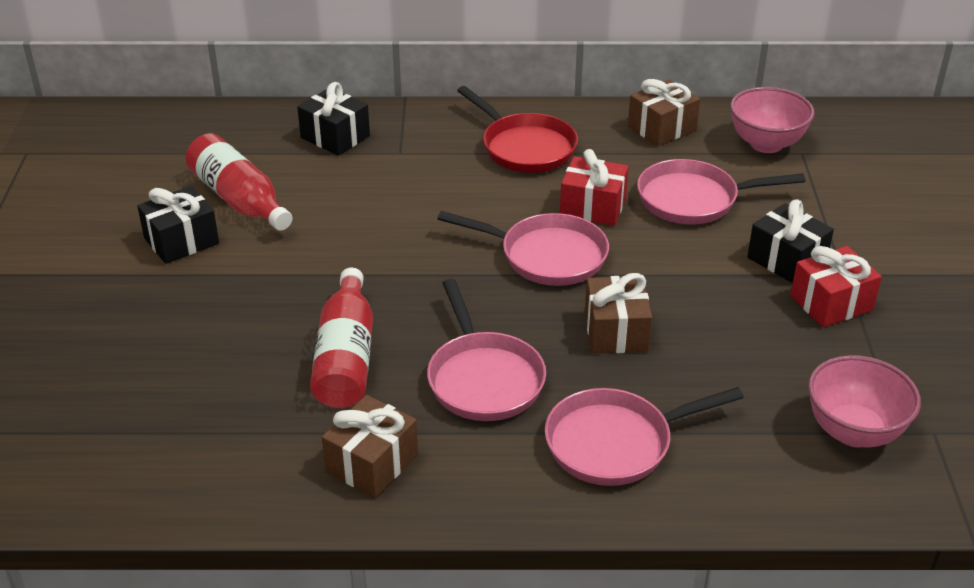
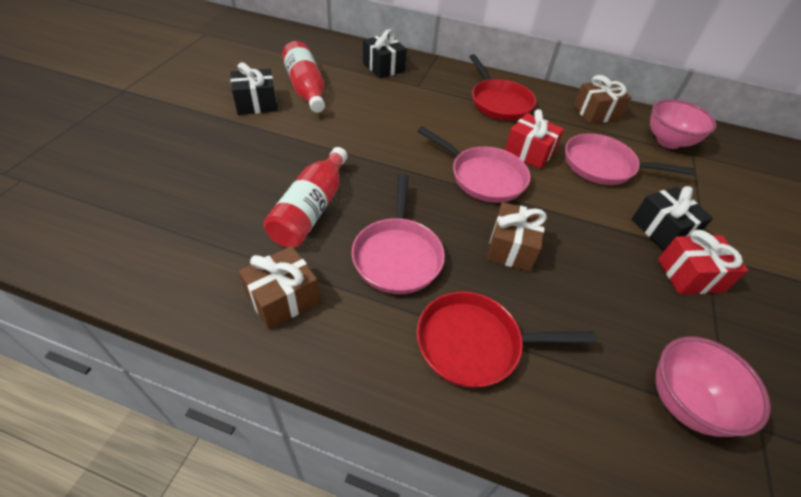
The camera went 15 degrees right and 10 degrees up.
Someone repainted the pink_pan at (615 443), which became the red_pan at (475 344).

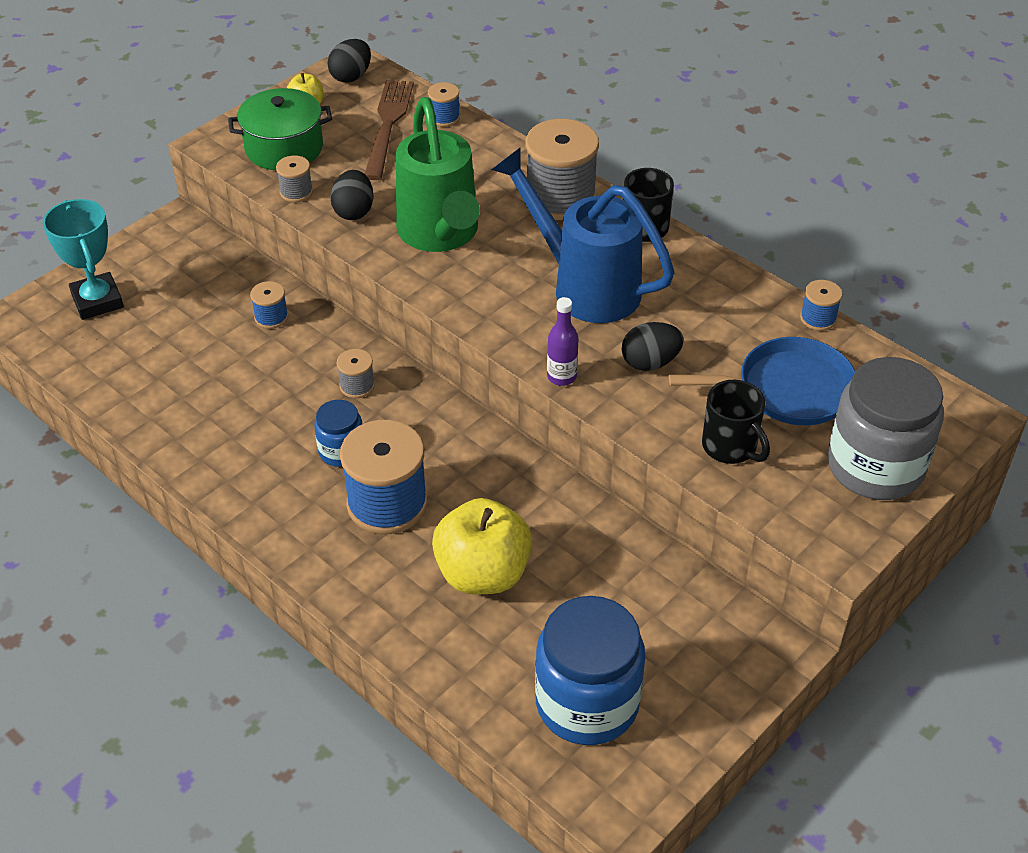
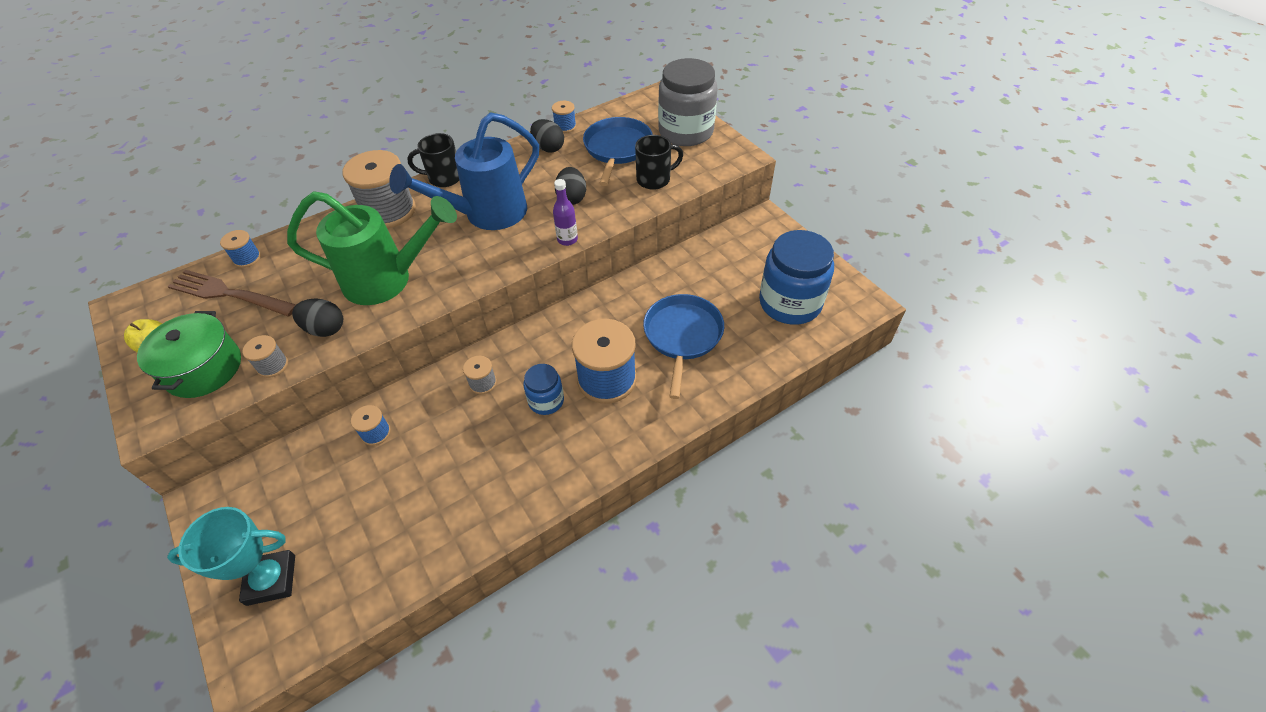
The camera went 75 degrees left and 5 degrees up.
Someone carried the black_egg from (351 76) to (548 148).
Someone swapped the yellow_apple at (483 573) for the blue_pan at (682 336).

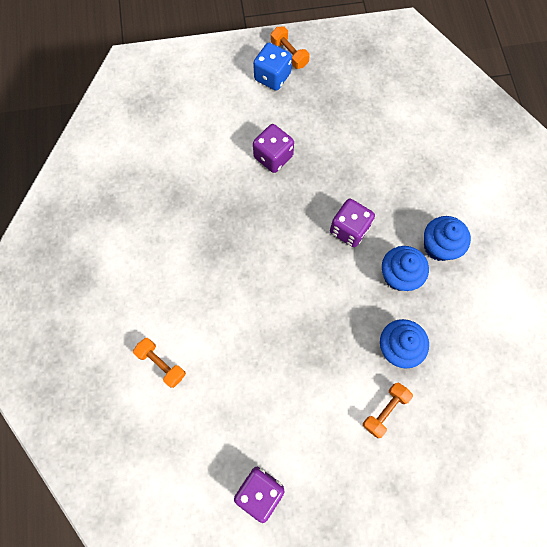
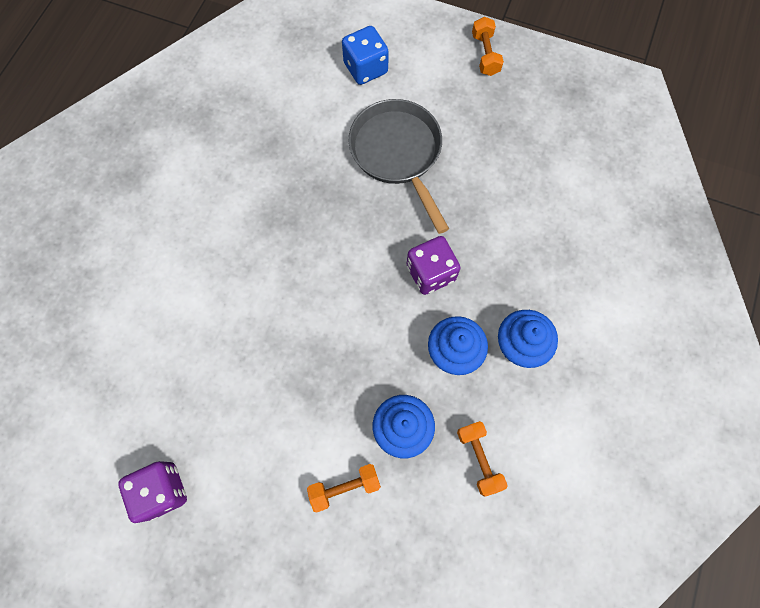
The camera went 30 degrees right and 0 degrees up.
Someone carried the blue_dice from (272 77) to (365 68).
Someone swapped the purple_dice at (273 157) for the grey_pan at (398 154).
Someone carried the orange_dumbbell from (161 364) to (479 458).

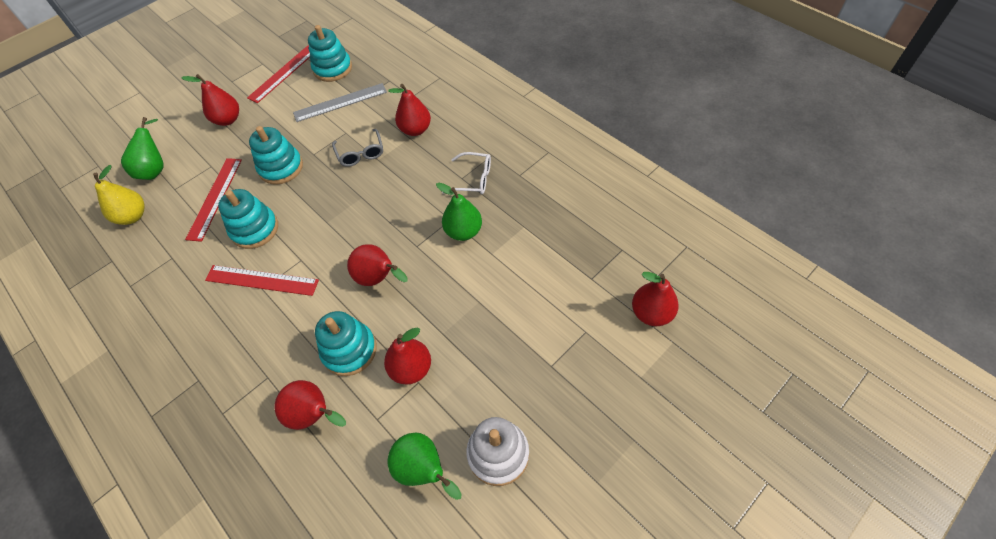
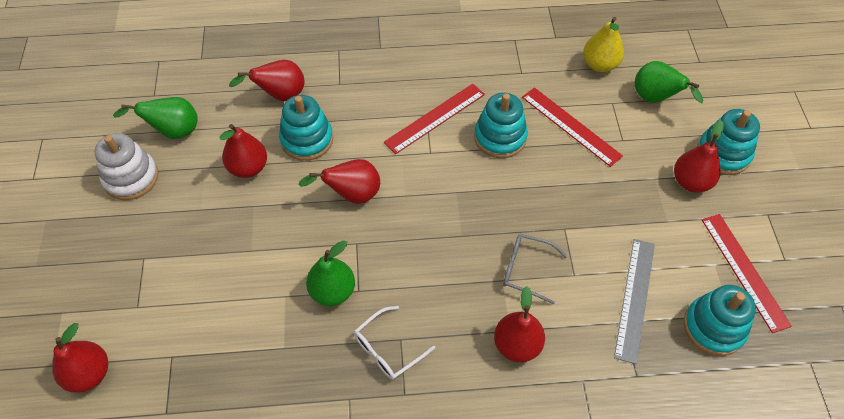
The camera went 125 degrees right and 0 degrees up.
Someone carried the turquoise_stacking_toy from (281 168) to (723 153).

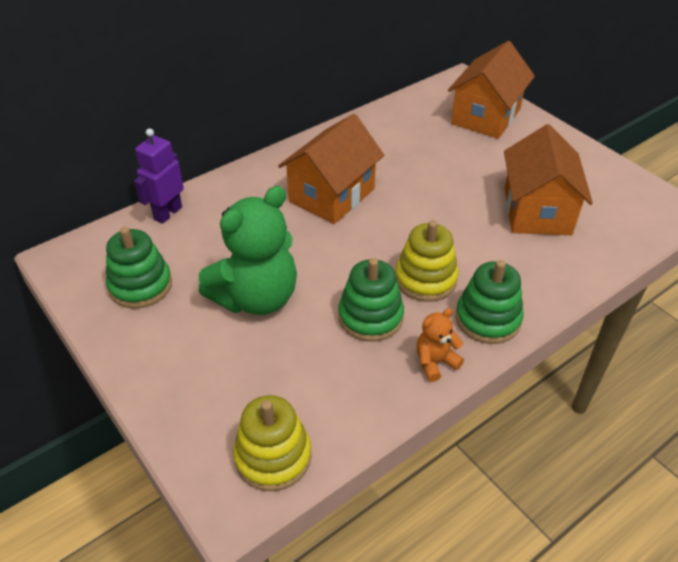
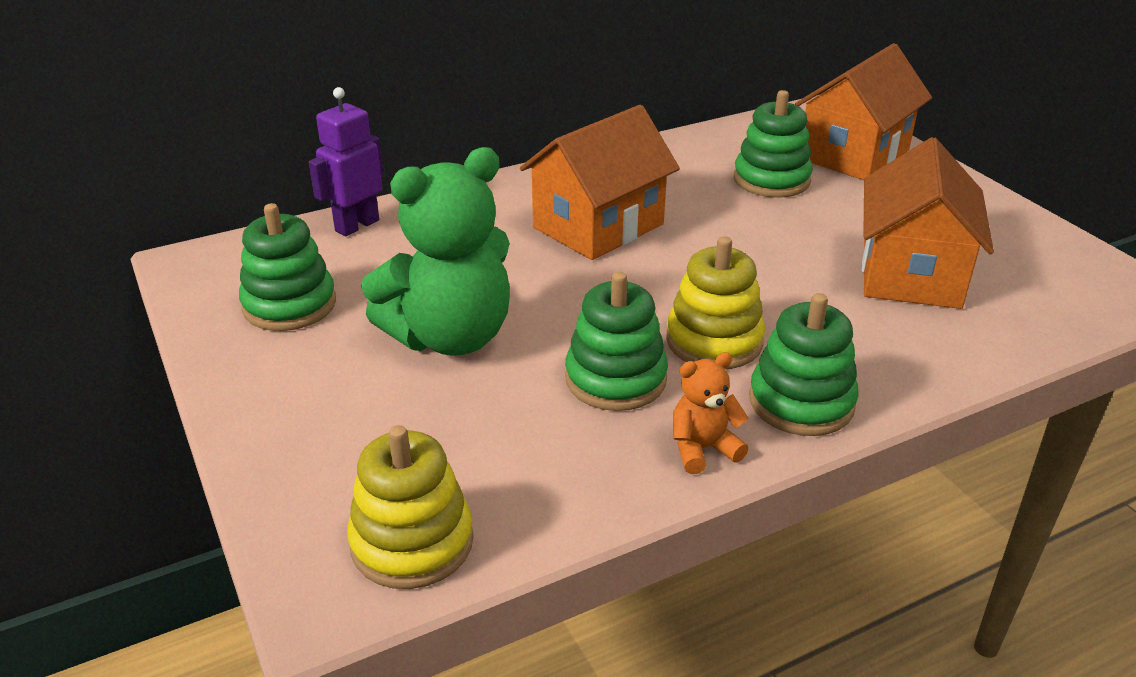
The camera went 10 degrees right and 10 degrees down.
Someone put down the green_stacking_toy at (771 180).

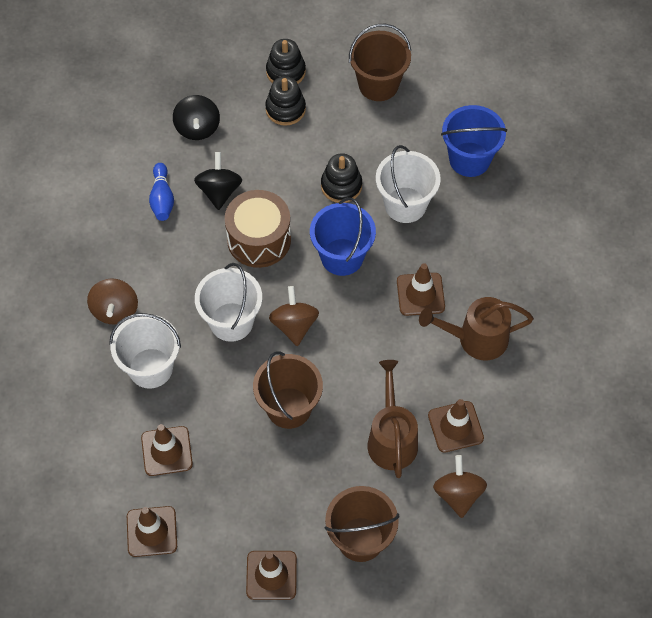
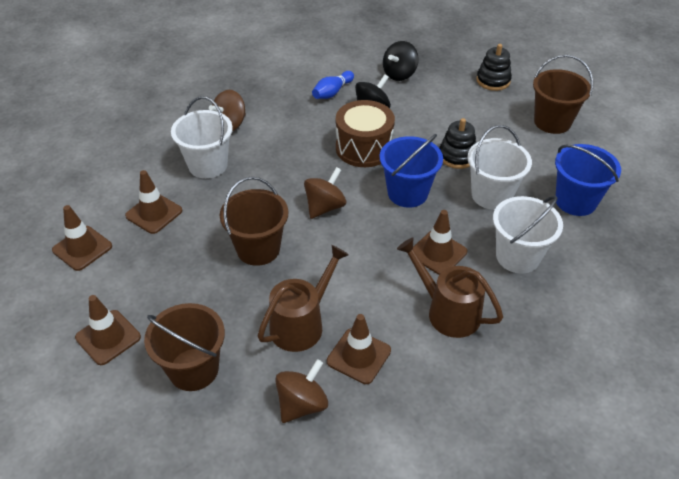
The camera went 45 degrees right and 15 degrees down.
Someone carried the white_bucket from (231 322) to (517 256).
Someone took away the black_stacking_toy at (285 109).

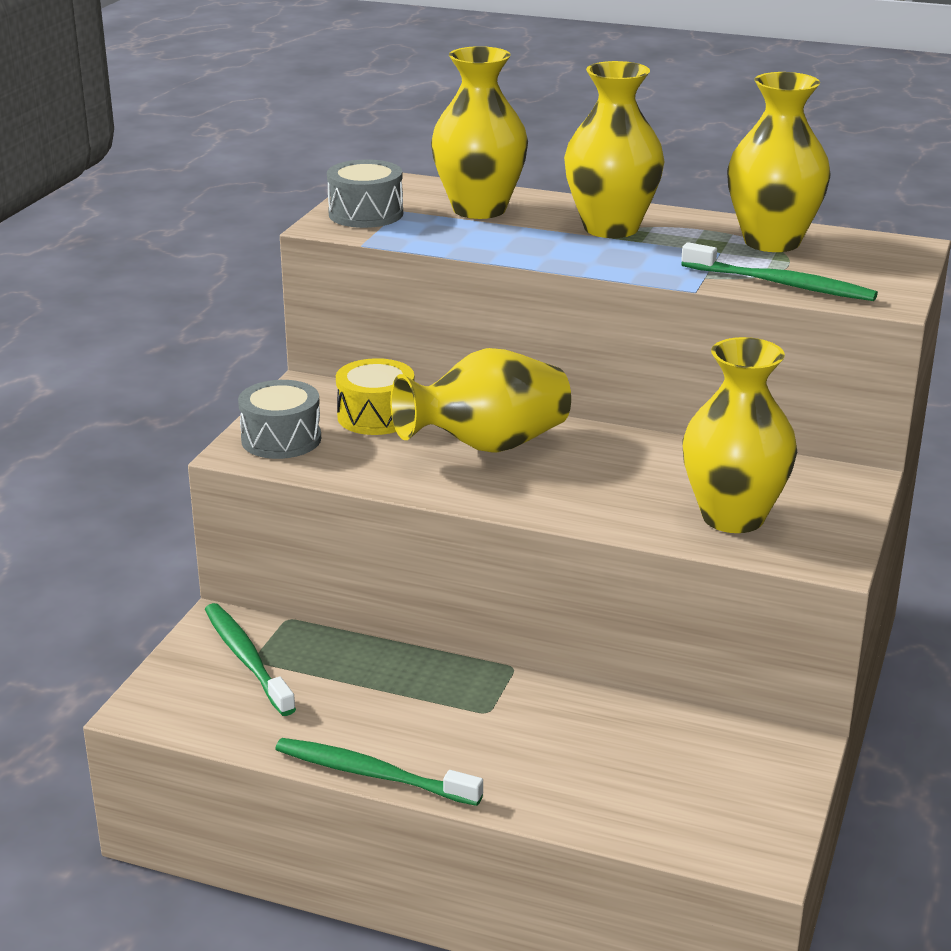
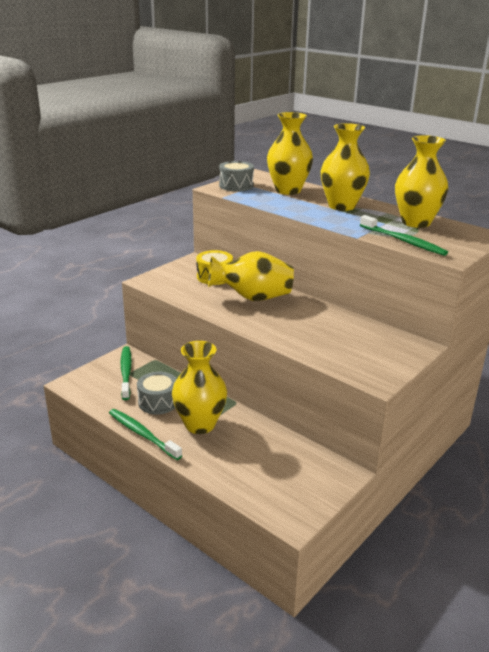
The camera went 20 degrees right and 0 degrees up.
Someone carried the grey_drum from (281 439) to (158 402).
Someone carried the yellow_vase from (733 517) to (200 424).

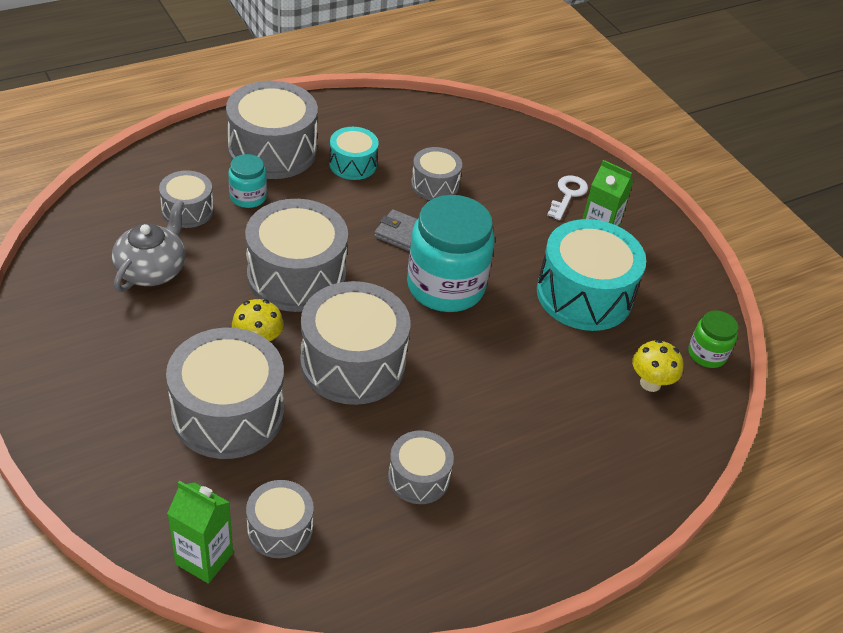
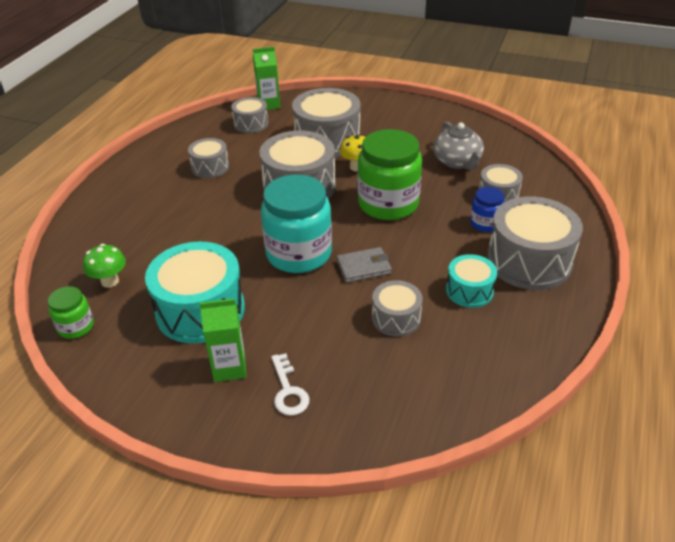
The camera went 145 degrees right and 5 degrees down.
Someone repainted the yellow_mushroom at (650 383), which became the green_mushroom at (110 281).
Someone swapped the grey_drum at (296 275) for the green_jar at (388 204).
Someone repainted the turquoise_jar at (248 197), which became the blue_jar at (485 223).

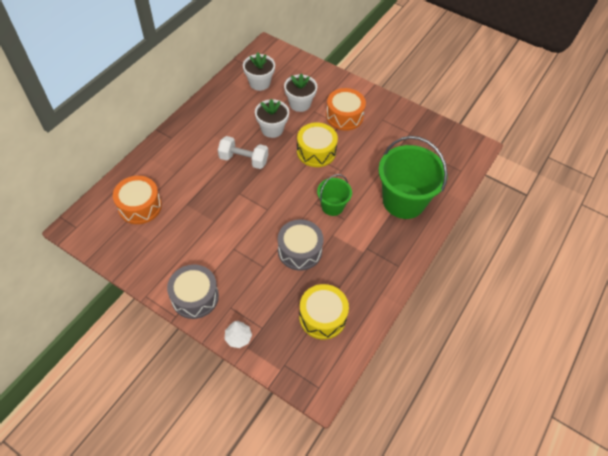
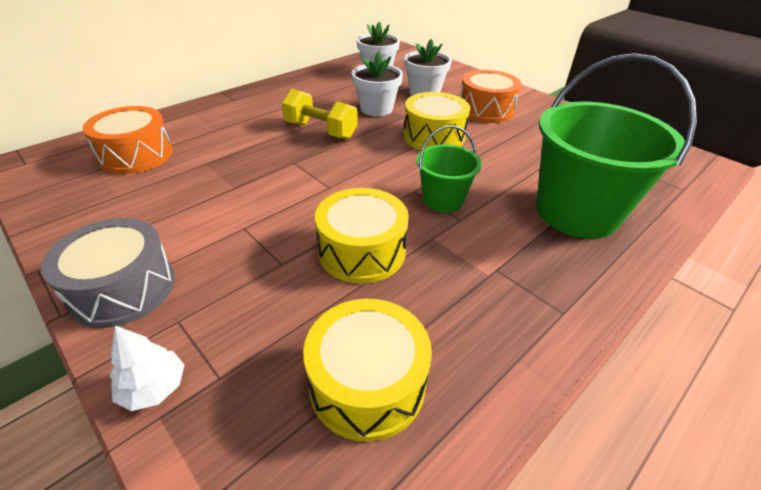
The camera went 15 degrees right and 15 degrees down.
Someone repainted the white_dumbbell at (243 160), which became the yellow_dumbbell at (320 130).
Someone repainted the grey_drum at (300 251), which became the yellow_drum at (362 251).

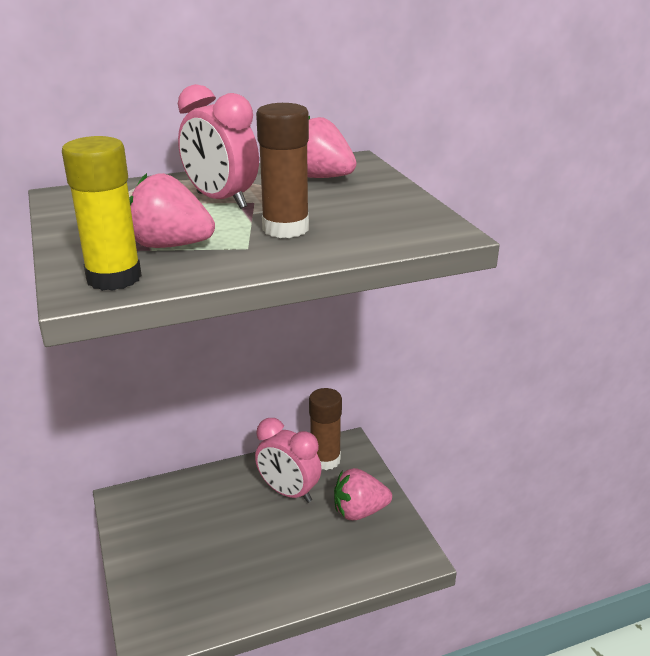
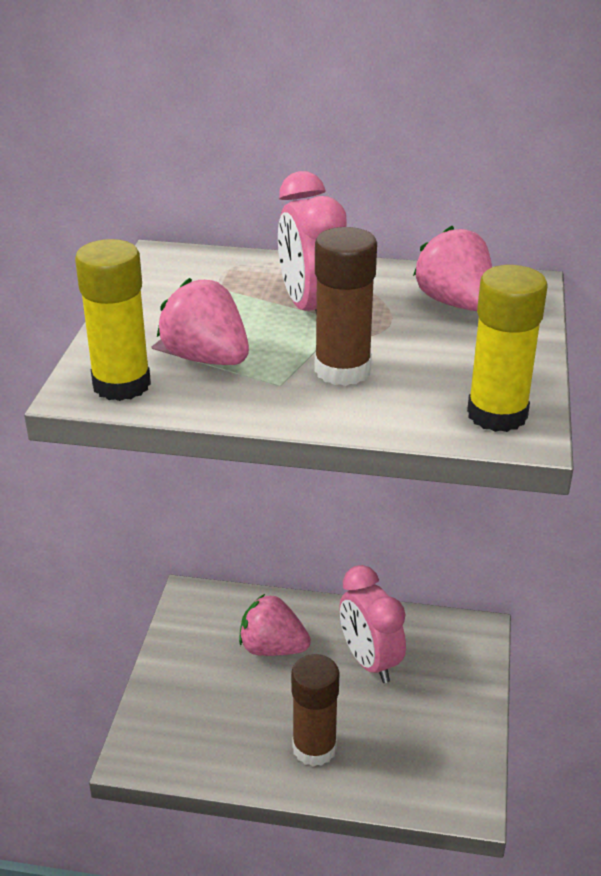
The camera went 30 degrees right and 5 degrees up.
Someone carried the pink_strawberry from (359 511) to (272 648).
Someone carried the brown_glue_stick from (325 459) to (314 748).
Someone put down the yellow_glue_stick at (497 414).

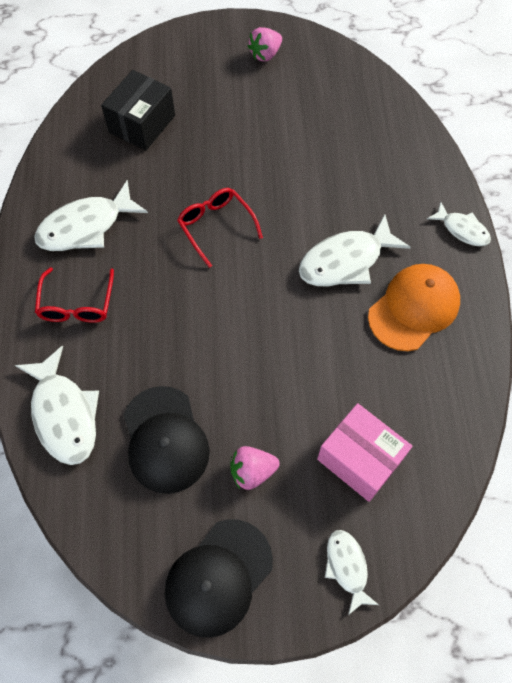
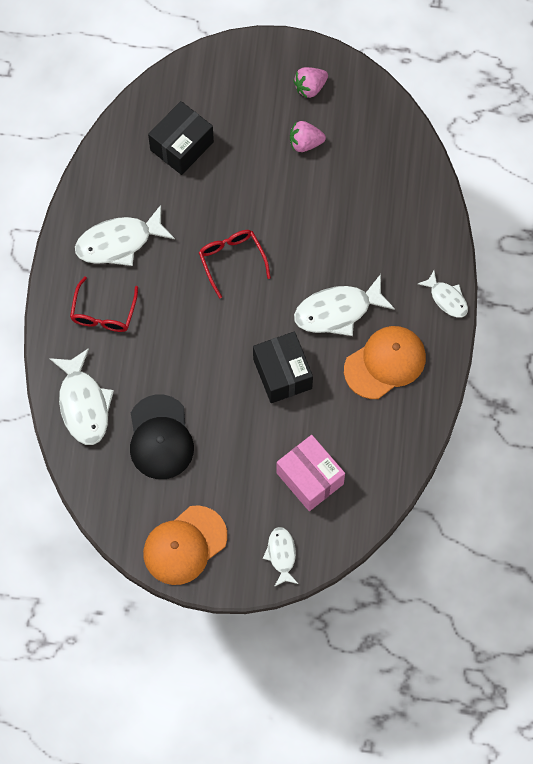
The camera went 10 degrees right and 5 degrees up.
Someone repainted the black_cap at (218 577), which became the orange_cap at (184 545).
Someone put down the black_box at (282 373).
Someone carried the pink_strawberry from (252 471) to (305 143).

